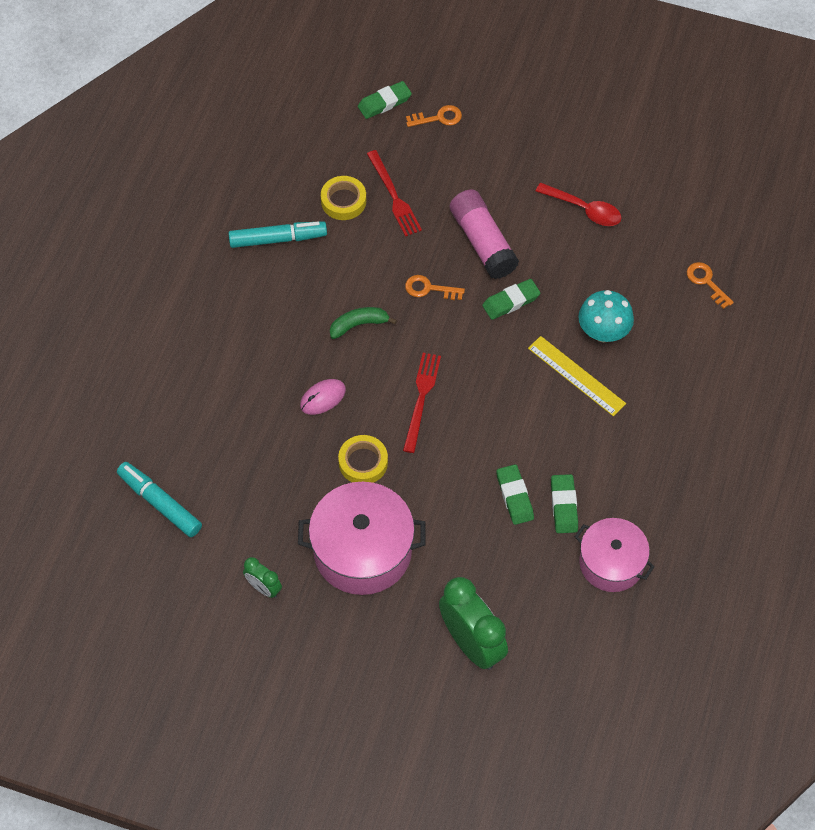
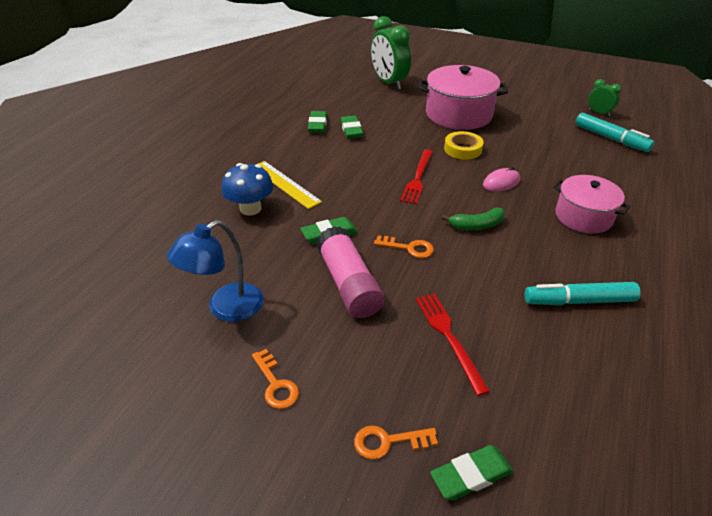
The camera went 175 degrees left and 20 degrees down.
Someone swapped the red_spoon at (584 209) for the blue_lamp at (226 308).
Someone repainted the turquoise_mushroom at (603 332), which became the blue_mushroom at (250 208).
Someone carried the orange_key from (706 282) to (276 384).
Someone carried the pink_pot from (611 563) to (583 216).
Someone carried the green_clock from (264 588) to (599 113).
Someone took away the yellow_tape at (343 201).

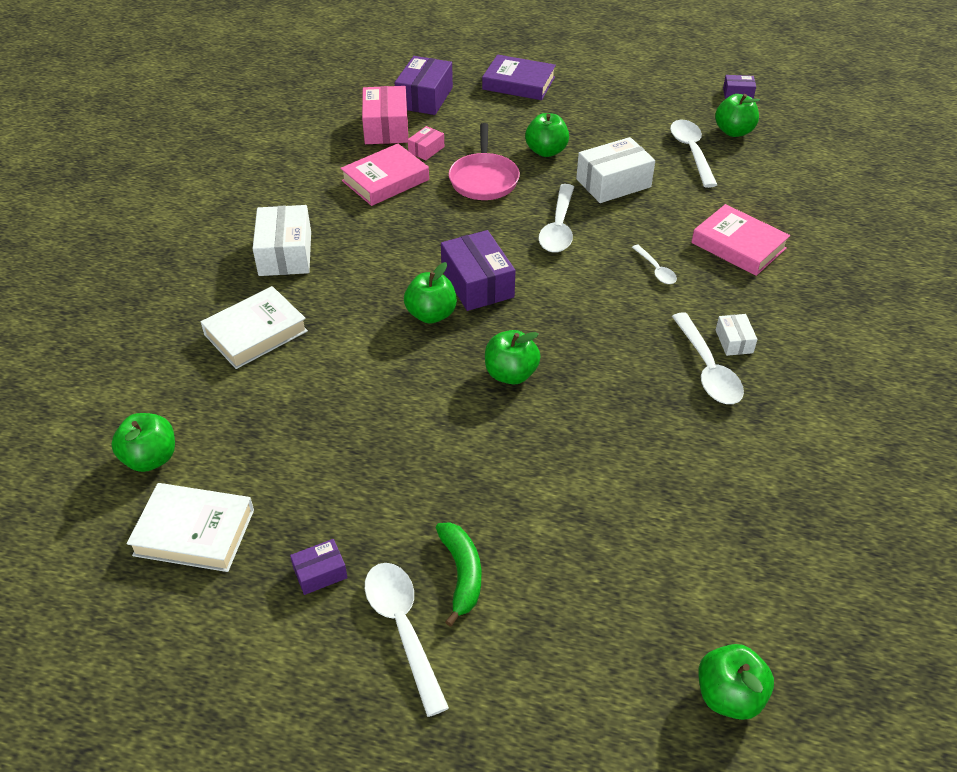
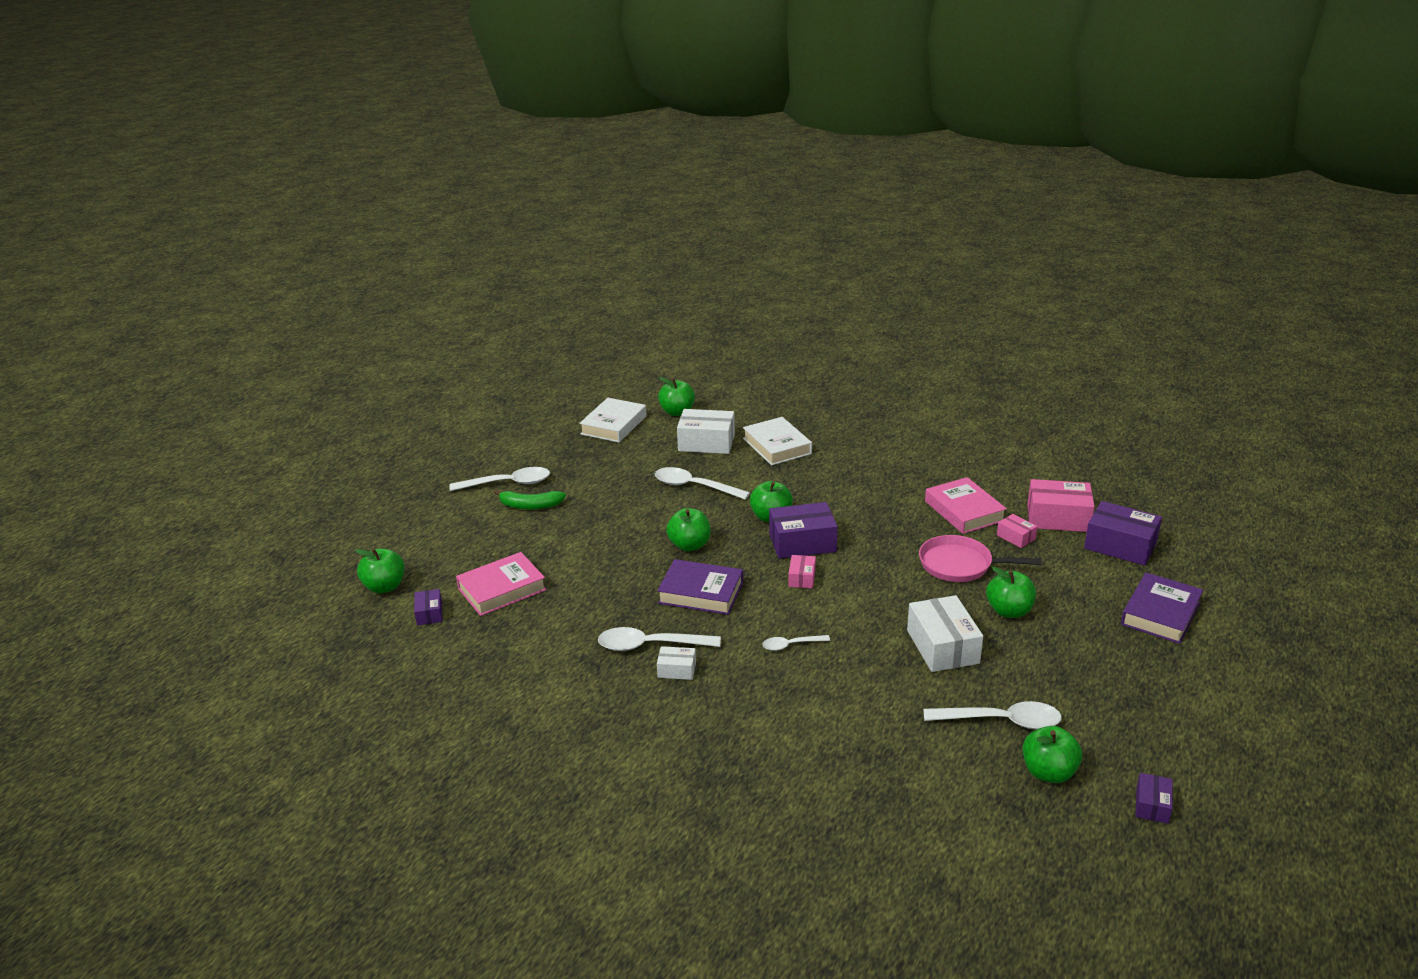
The camera went 105 degrees right and 15 degrees down.
Someone carried the purple_box from (320 573) to (429 614).
Someone carried the pink_book from (738 246) to (502 589).
Someone carried the white_spoon from (558 227) to (694 486).
Someone put down the purple_book at (701 592).
Someone carried the white_box from (285 253) to (706 443).
Someone put down the pink_box at (802 578).

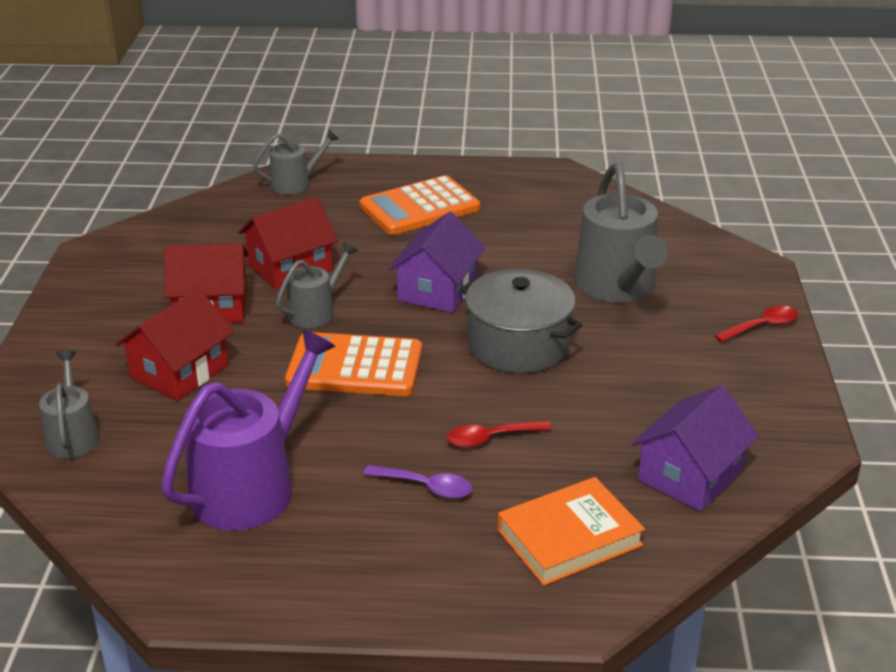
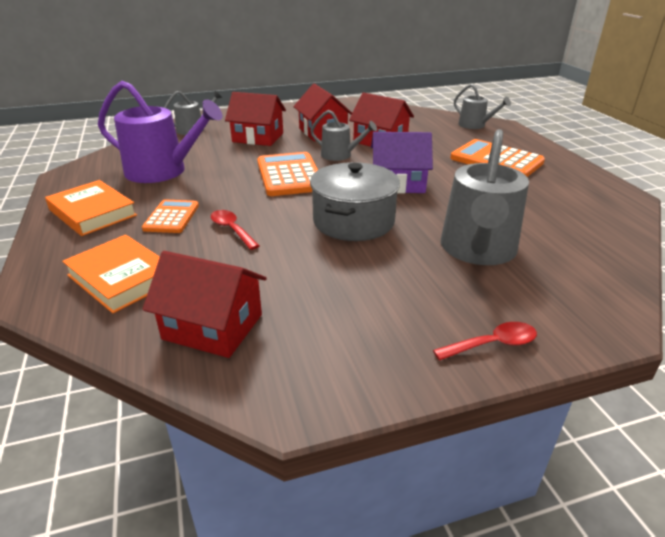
The camera went 70 degrees right and 0 degrees up.
Someone put down the orange_book at (93 212).
Someone swapped the purple_spoon at (426 487) for the orange_calculator at (171 217).
Someone repainted the purple_house at (690 475), which became the red_house at (213 326).
Someone rotated the red_spoon at (762 326) by 60 degrees counterclockwise.
Someone rotated the grey_watering_can at (617 286) by 45 degrees counterclockwise.

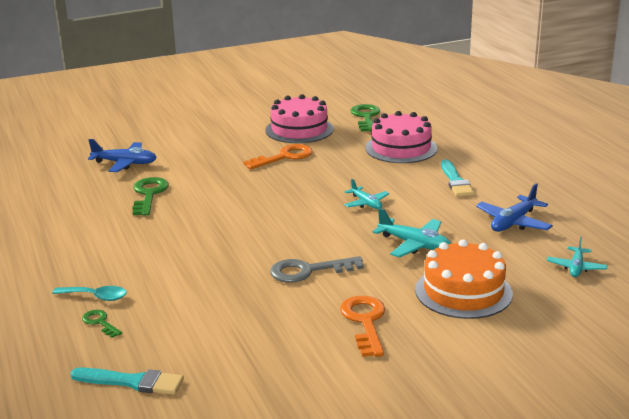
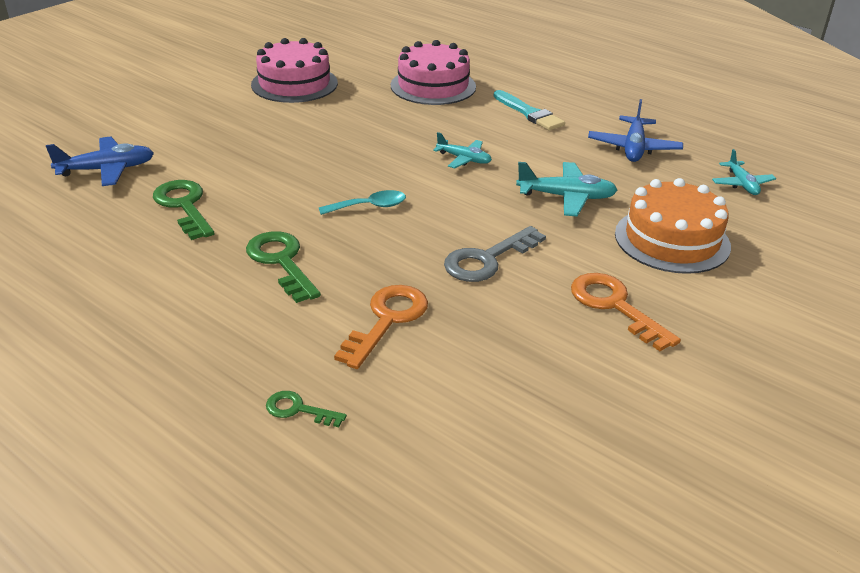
The camera went 30 degrees left and 10 degrees up.
Someone carried the green_key from (366 117) to (281 262).
Someone carried the turquoise_spoon from (96 297) to (369 206).
Someone carried the orange_key from (284 157) to (387 320).
Someone took away the turquoise_brush at (132 382).

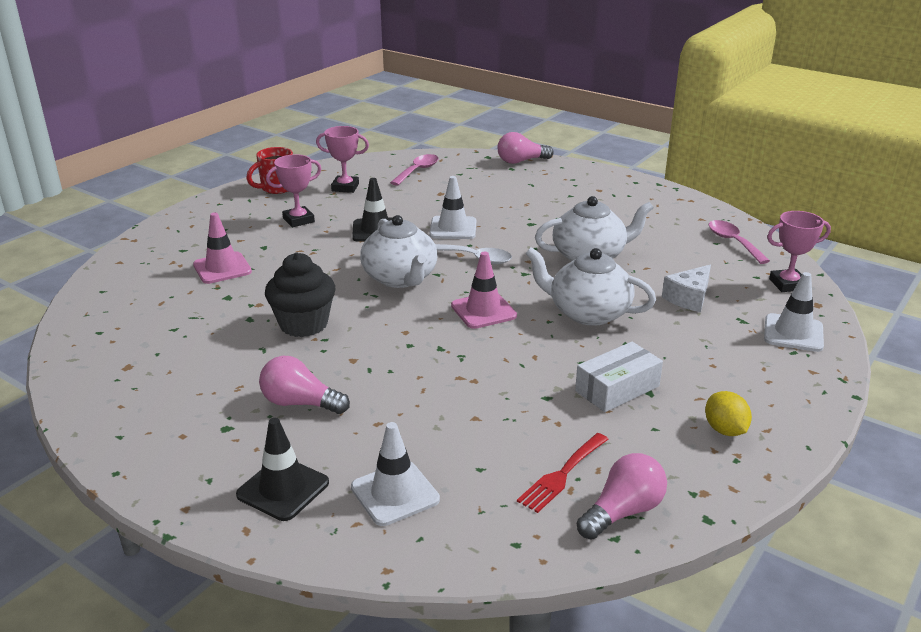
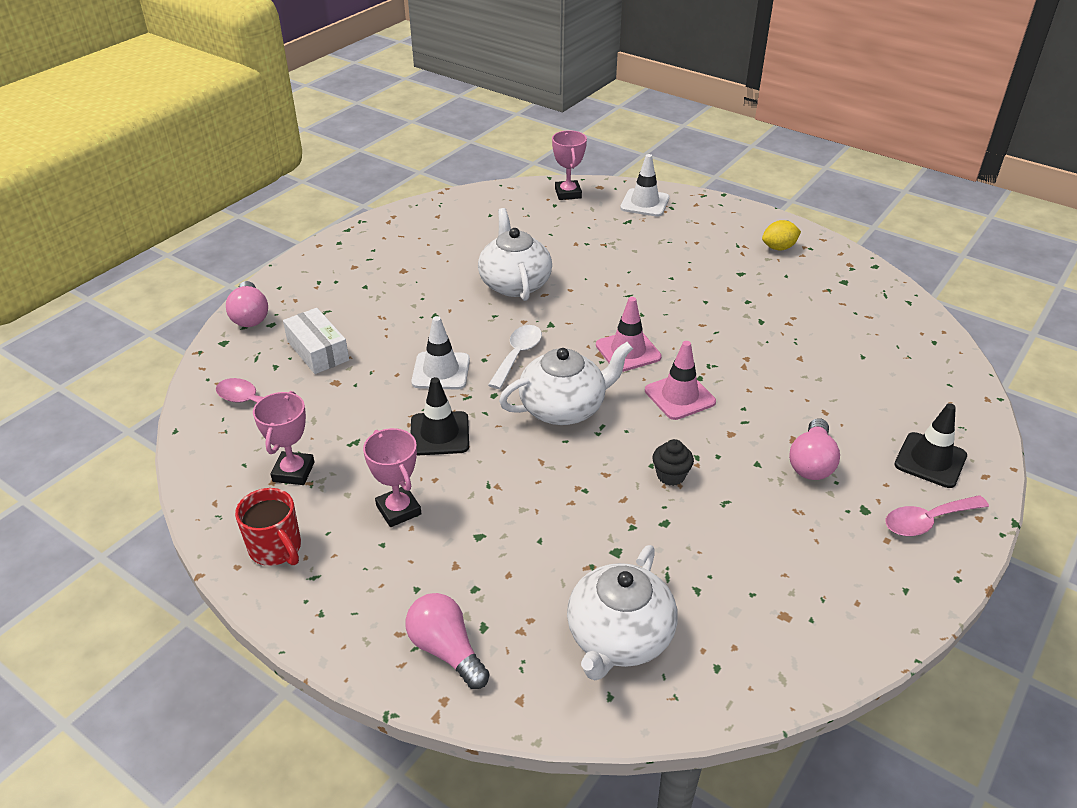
The camera went 90 degrees left and 10 degrees up.
Someone carried the white_box from (617 388) to (318 351).
Someone carried the pink_light_bulb from (623 512) to (446 650).
Someone carried the white_teapot from (588 313) to (618 637).
Someone carried the pink_traffic_cone from (222 268) to (679 396).
Someone scaled the black_cupcake at (303 324) by 0.53.
Someone carried the pink_spoon from (733 242) to (927 521).
Someone took away the white_traffic_cone at (395 493).
Someone took away the red_fork at (562 474).
Someone took away the white_cheese at (689 298).

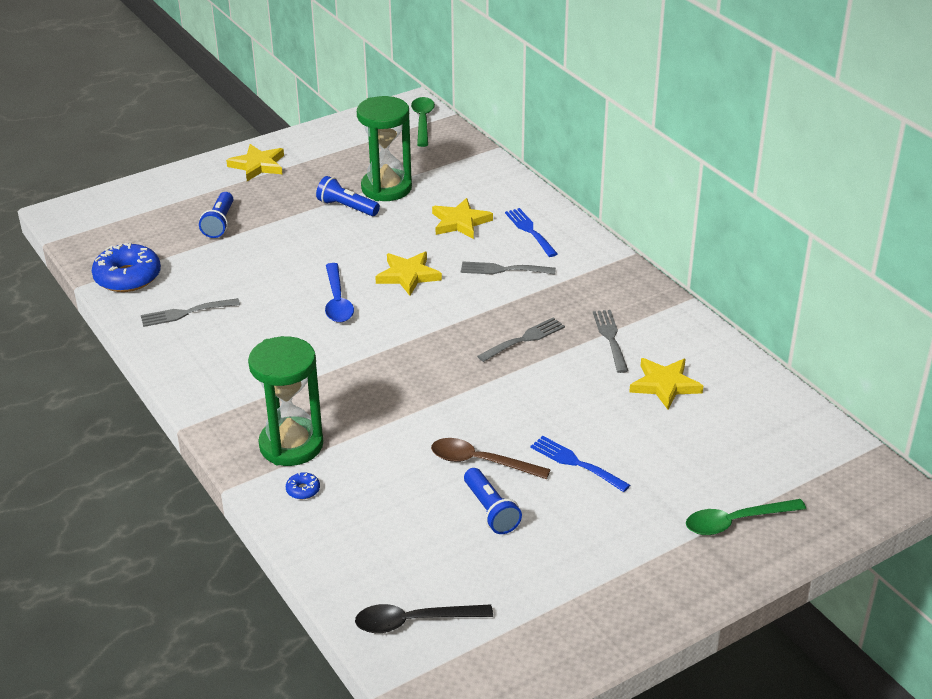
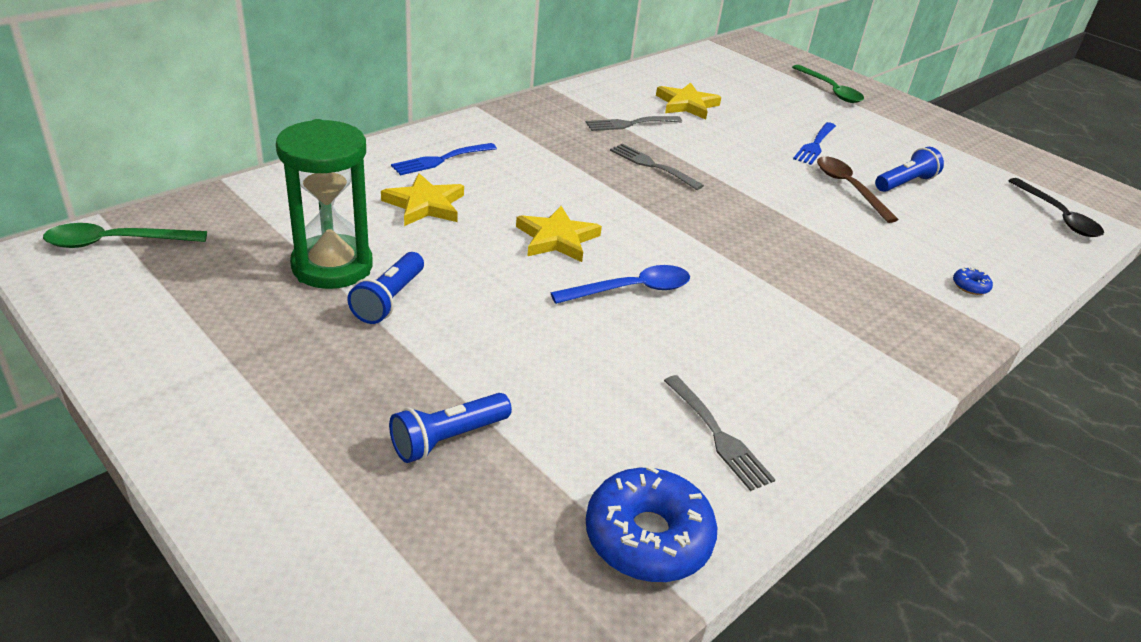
The camera went 105 degrees left and 0 degrees up.
Someone rotated the blue_flashlight at (219 223) by 150 degrees clockwise.
Someone rotated the brown_spoon at (481 462) by 150 degrees clockwise.
Someone took away the yellow_star at (258 165).
Someone took away the green_hourglass at (291 445).
Someone took away the grey_fork at (503 270).

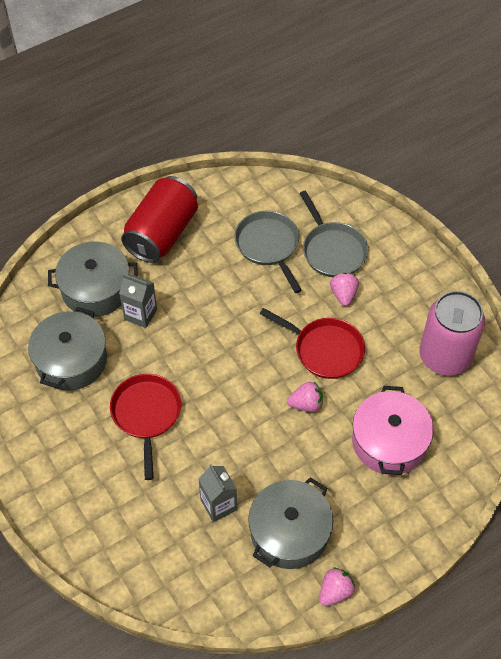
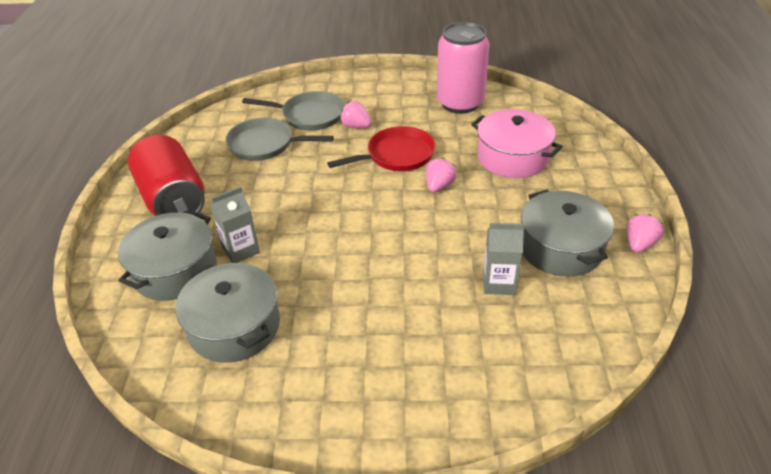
The camera went 55 degrees left and 15 degrees down.
Someone rotated the pink_strawberry at (335 591) by 45 degrees clockwise.
Someone took away the red_pan at (146 415).

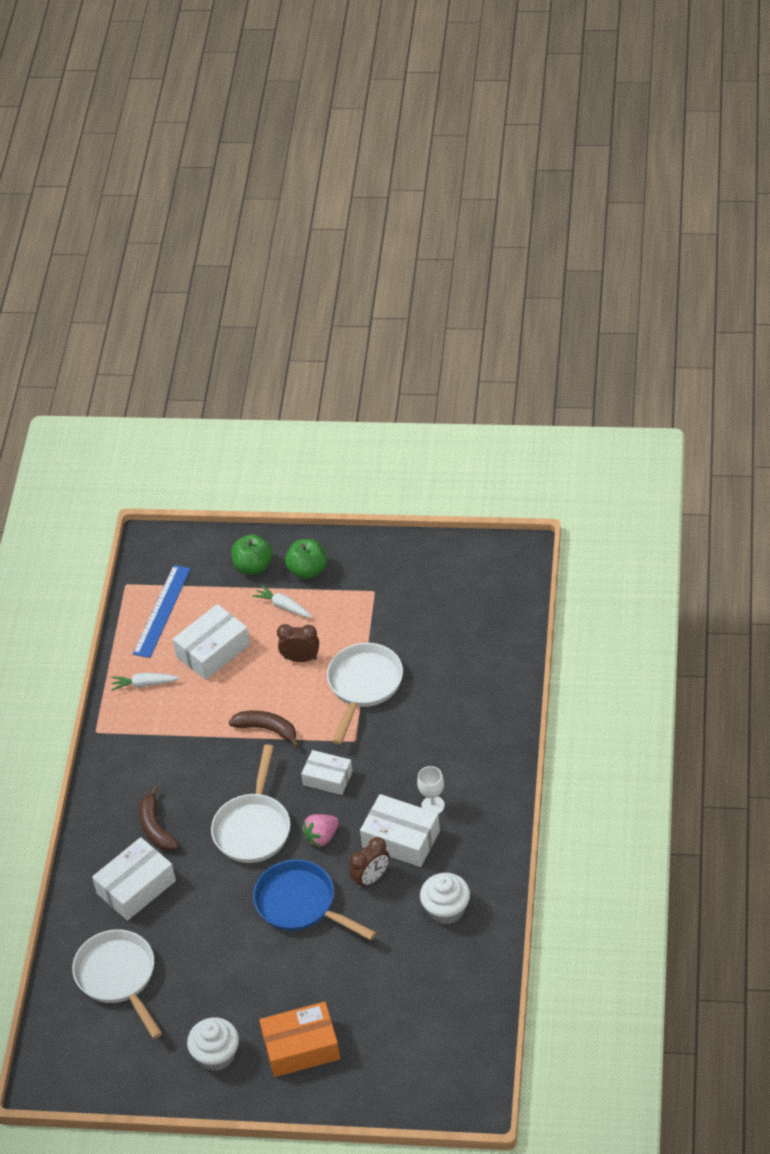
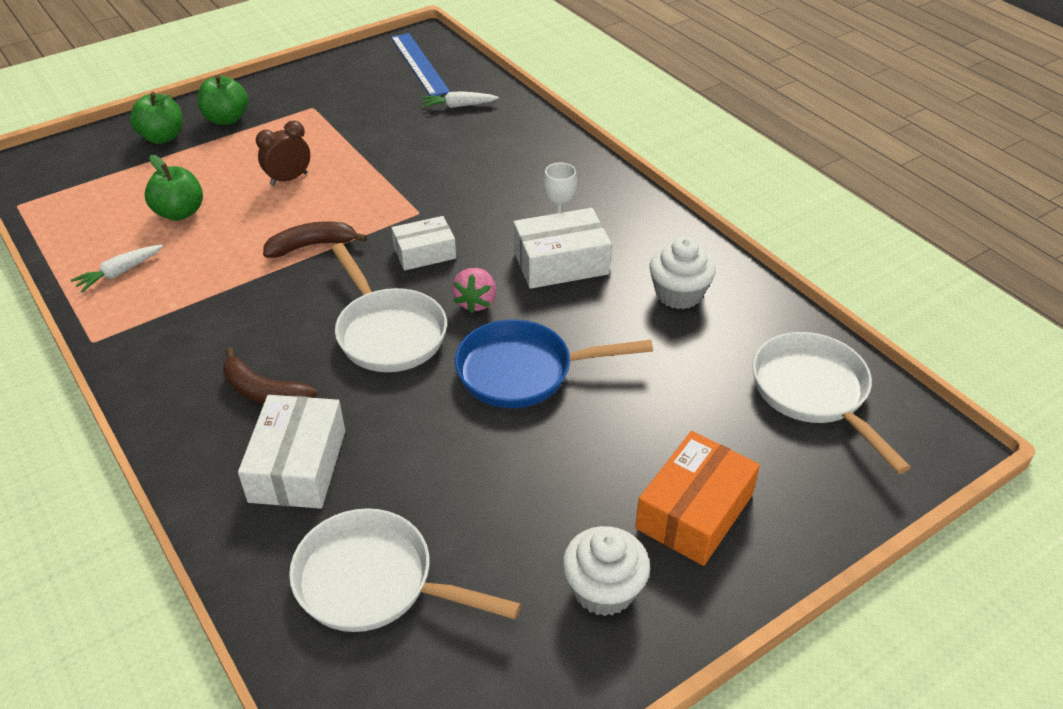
The camera went 45 degrees left and 5 degrees down.
Someone swapped the white_box at (213 650) for the green_apple at (180 213).
Someone carried the blue_ruler from (162 611) to (419 64).
Someone carried the white_carrot from (283 606) to (459 106).
Someone carried the white_pan from (363 686) to (814 393).
Someone took away the brown_clock at (371 878).

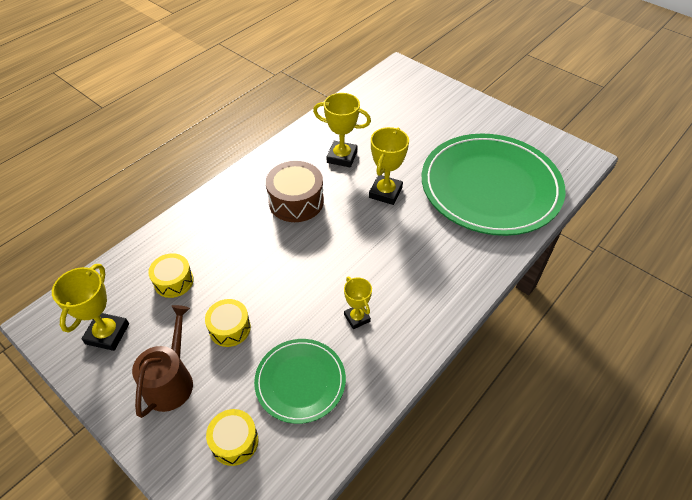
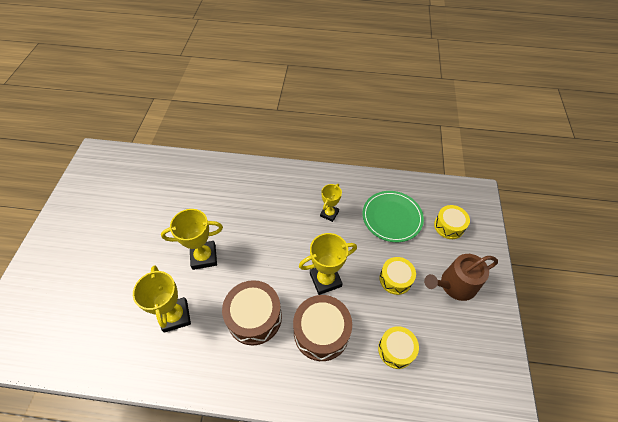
The camera went 125 degrees left and 5 degrees up.
Someone put down the brown_drum at (321 332).
Someone carried the yellow_trophy from (107 334) to (325 280).
Someone took away the green_plate at (490 187).

